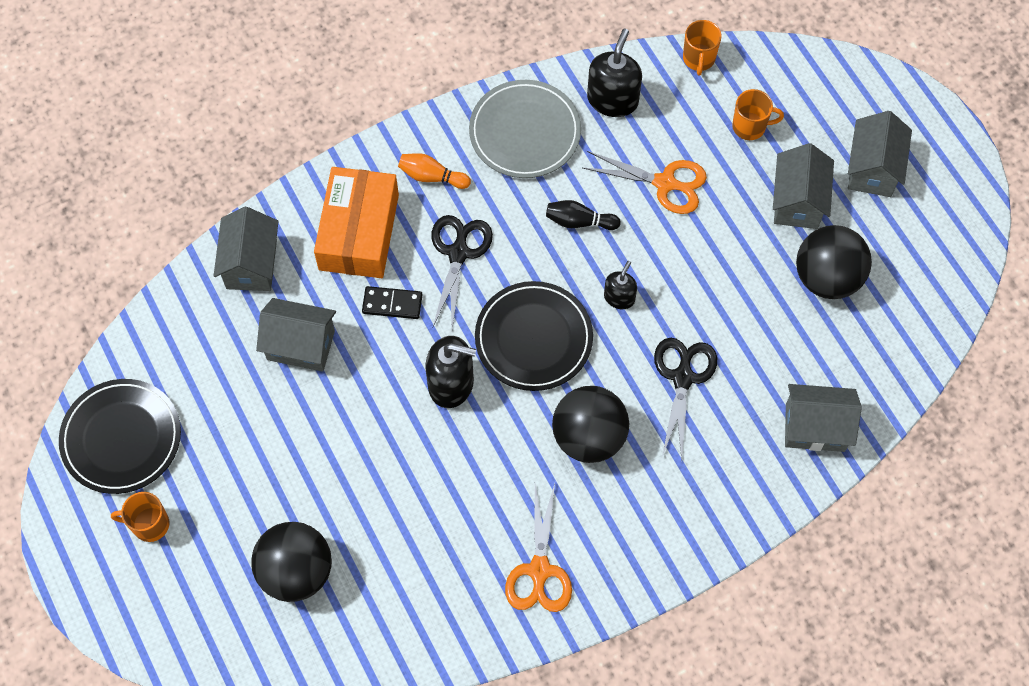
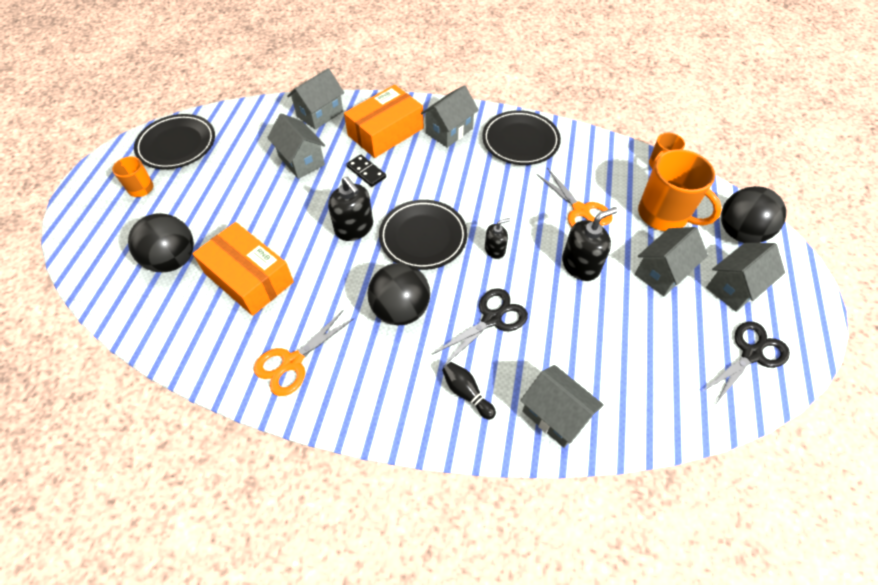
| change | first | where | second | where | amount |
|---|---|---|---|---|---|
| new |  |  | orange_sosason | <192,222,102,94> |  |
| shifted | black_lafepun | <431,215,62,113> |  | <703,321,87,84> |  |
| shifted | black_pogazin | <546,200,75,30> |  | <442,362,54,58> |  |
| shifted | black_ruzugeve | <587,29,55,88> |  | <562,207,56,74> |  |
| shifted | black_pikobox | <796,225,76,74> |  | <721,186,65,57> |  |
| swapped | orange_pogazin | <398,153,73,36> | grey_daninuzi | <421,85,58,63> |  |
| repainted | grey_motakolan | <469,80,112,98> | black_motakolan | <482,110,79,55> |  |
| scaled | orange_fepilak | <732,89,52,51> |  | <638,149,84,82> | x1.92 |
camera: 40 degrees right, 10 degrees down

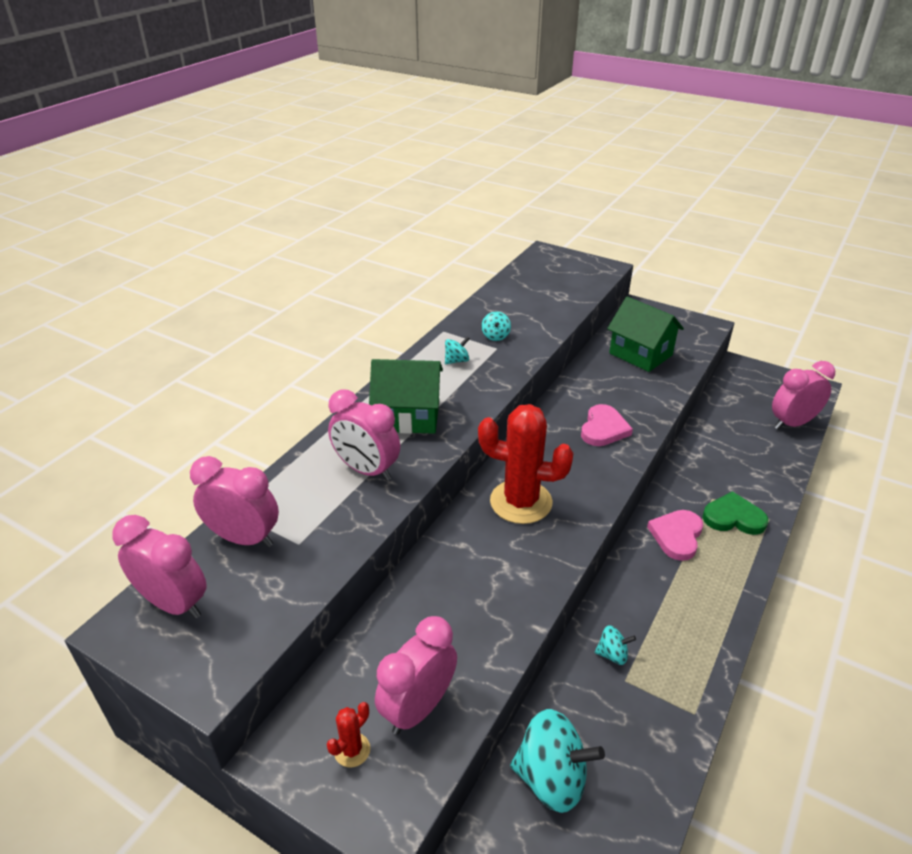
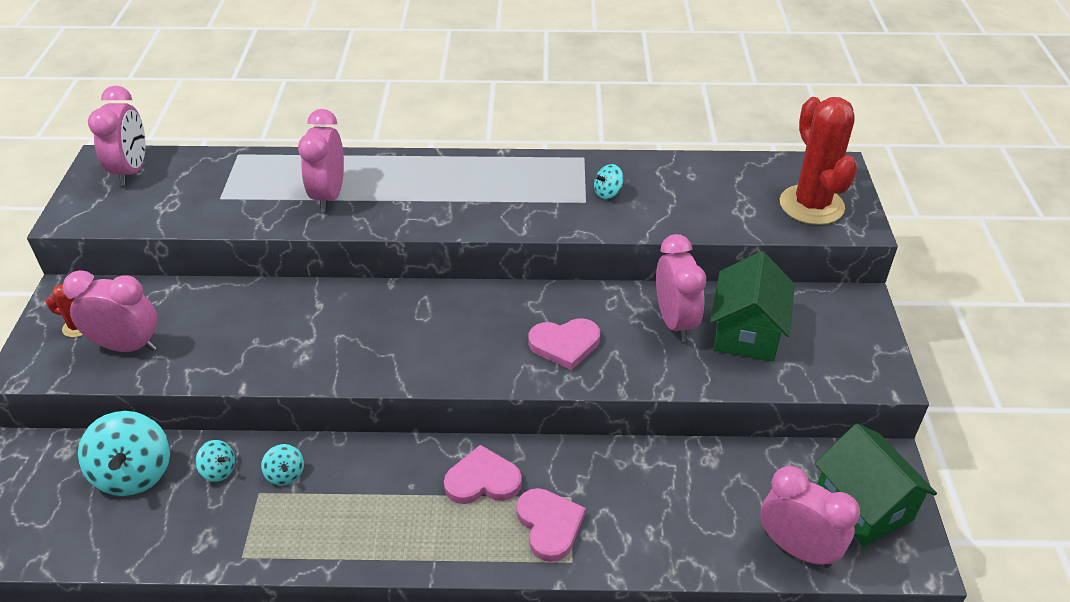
| change | first | where | second | where | amount |
|---|---|---|---|---|---|
| shifted | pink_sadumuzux | <190,456,89,91> |  | <656,234,50,108> |  |
| shifted | green_daninuzi | <369,359,74,75> |  | <815,423,122,123> |  |
| shifted | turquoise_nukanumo | <445,336,25,28> |  | <196,440,39,42> |  |
| shifted | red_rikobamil | <478,404,96,120> |  | <780,97,77,128> |  |
| repainted | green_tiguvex | <703,491,65,44> | pink_tiguvex | <516,488,69,74> |  |
camera: 60 degrees right, 5 degrees up

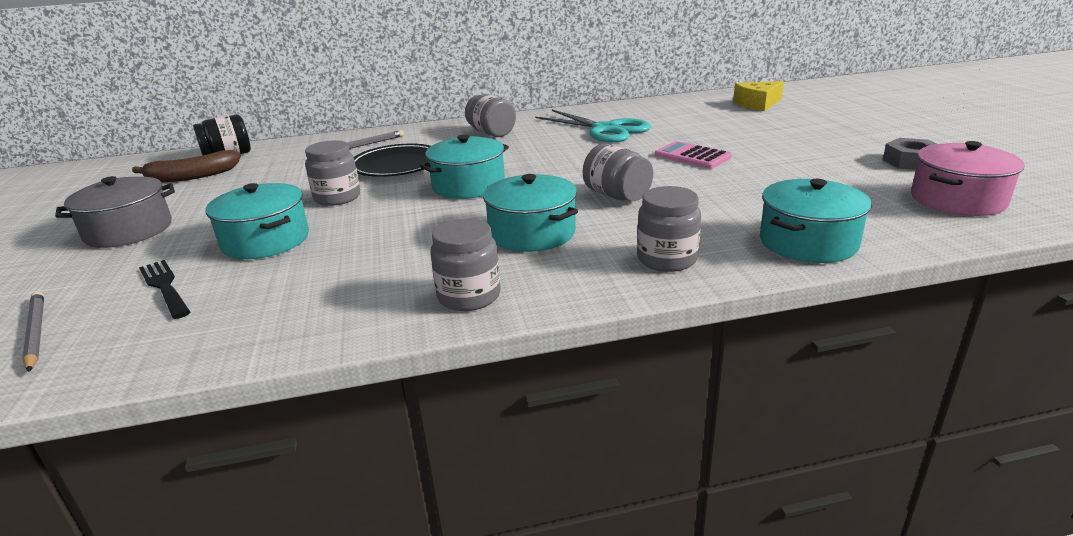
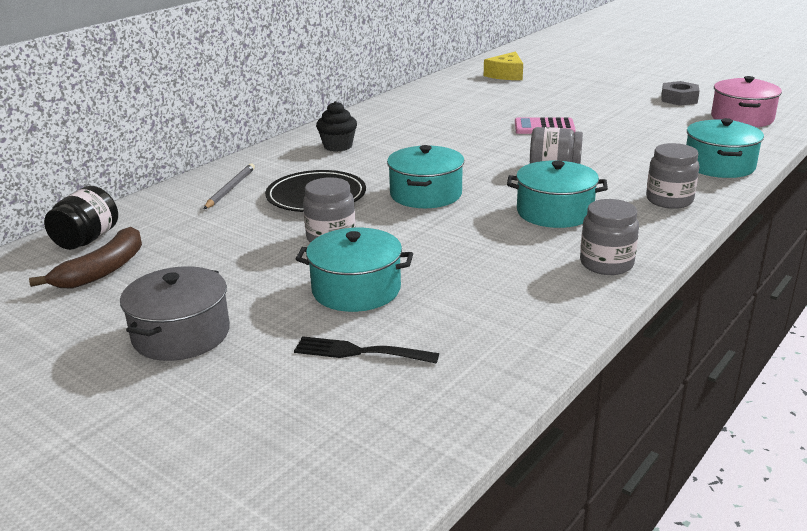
| change | first | where | second | where | amount |
|---|---|---|---|---|---|
| gone | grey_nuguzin | <22,292,22,80> |  |  |  |
| gone | turquoise_lafepun | <535,110,116,32> |  |  |  |
| swapped | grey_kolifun | <465,94,51,43> | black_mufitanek | <316,101,41,51> |  |
camera: 40 degrees left, 0 degrees up

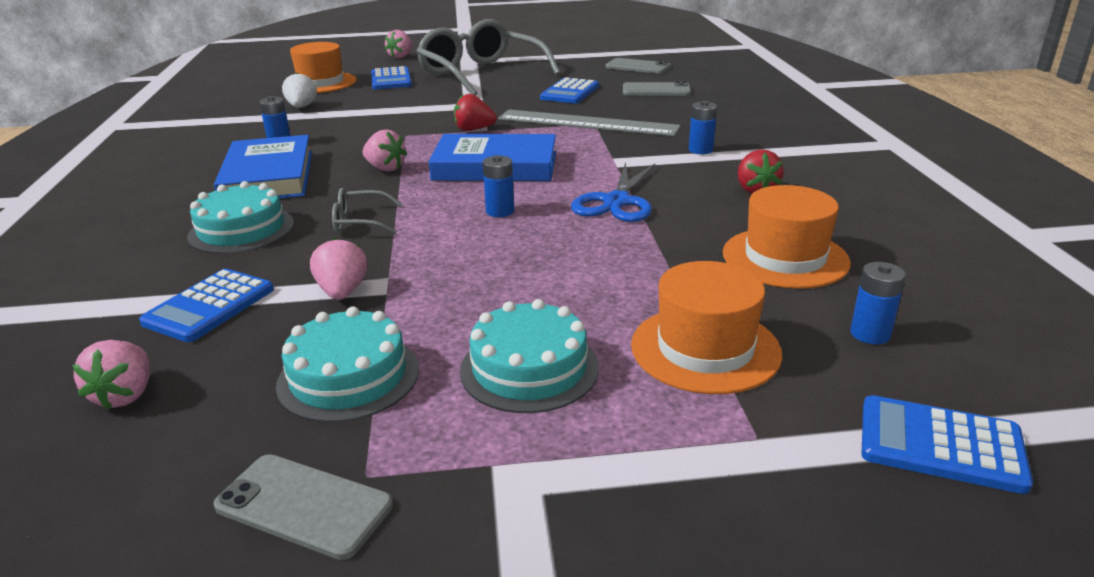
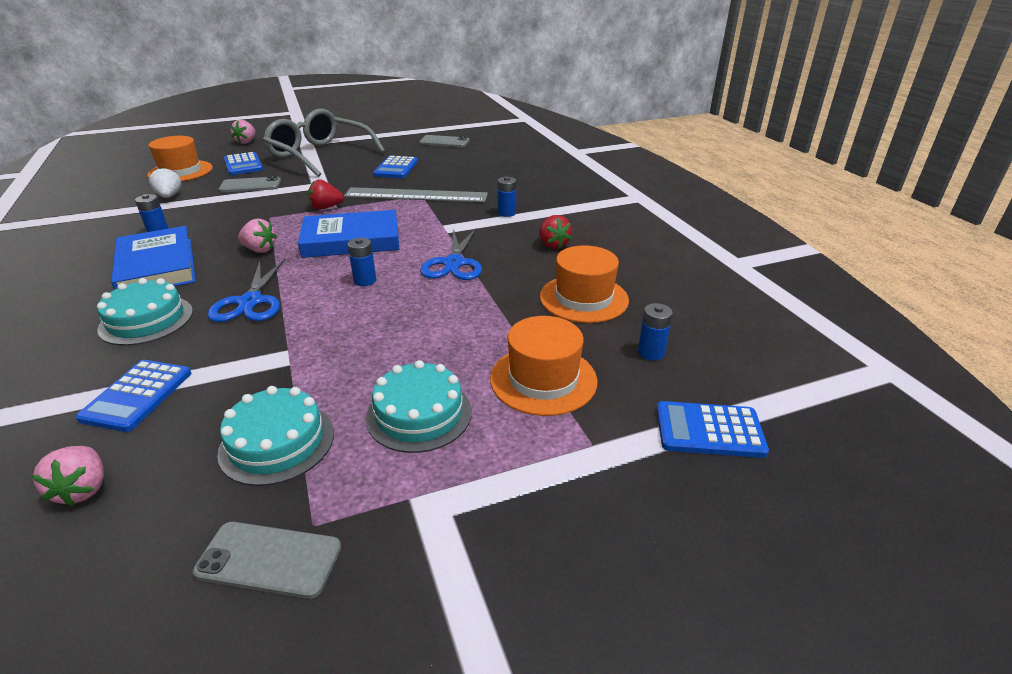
| change | first | where | second | where | amount |
|---|---|---|---|---|---|
| gone | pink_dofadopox | <310,238,58,62> |  |  |  |
| shifted | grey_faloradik | <623,81,68,15> |  | <219,176,62,16> |  |
| swapped | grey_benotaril | <332,188,71,46> | blue_lafepun | <208,259,77,63> |  |
camera: 15 degrees left, 5 degrees up

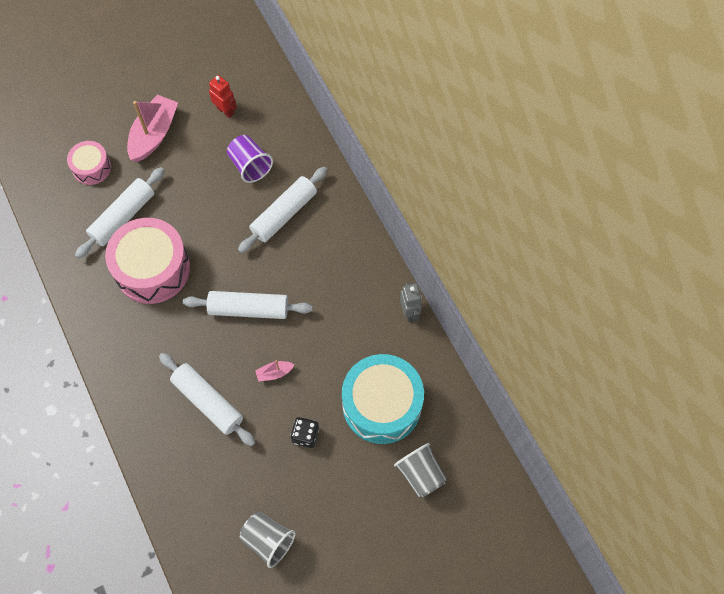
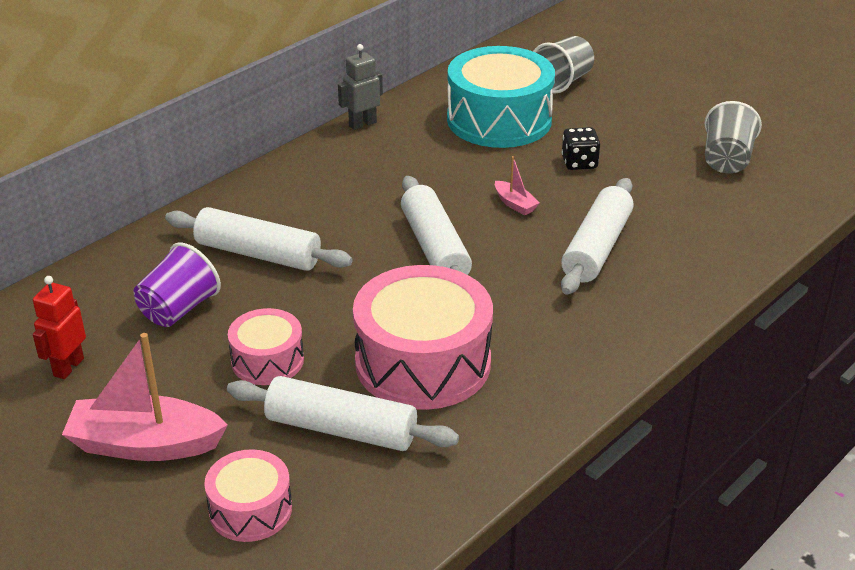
| change | first | where | second | where | amount |
|---|---|---|---|---|---|
| new |  |  | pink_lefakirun | <228,308,76,77> |  |
camera: 110 degrees left, 30 degrees down

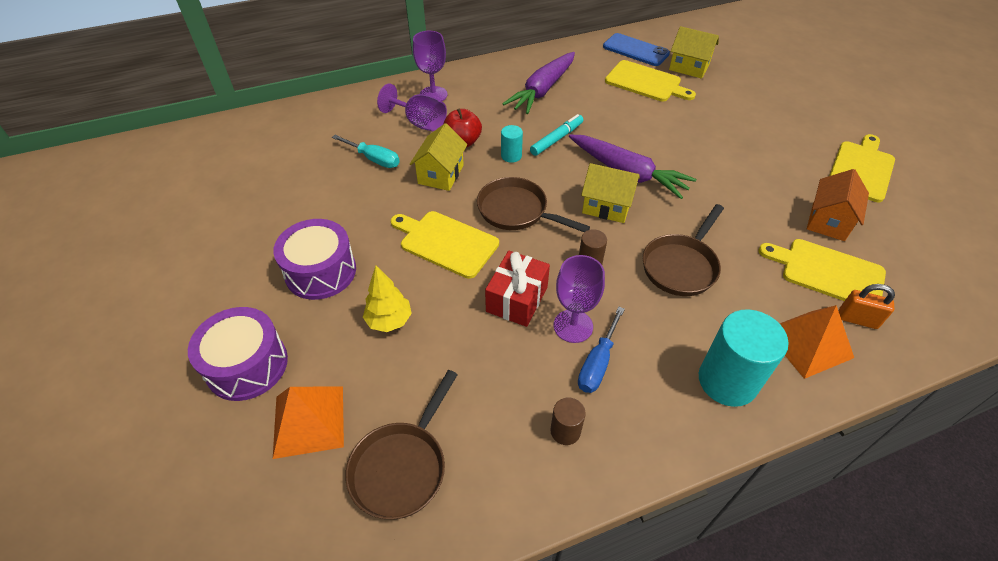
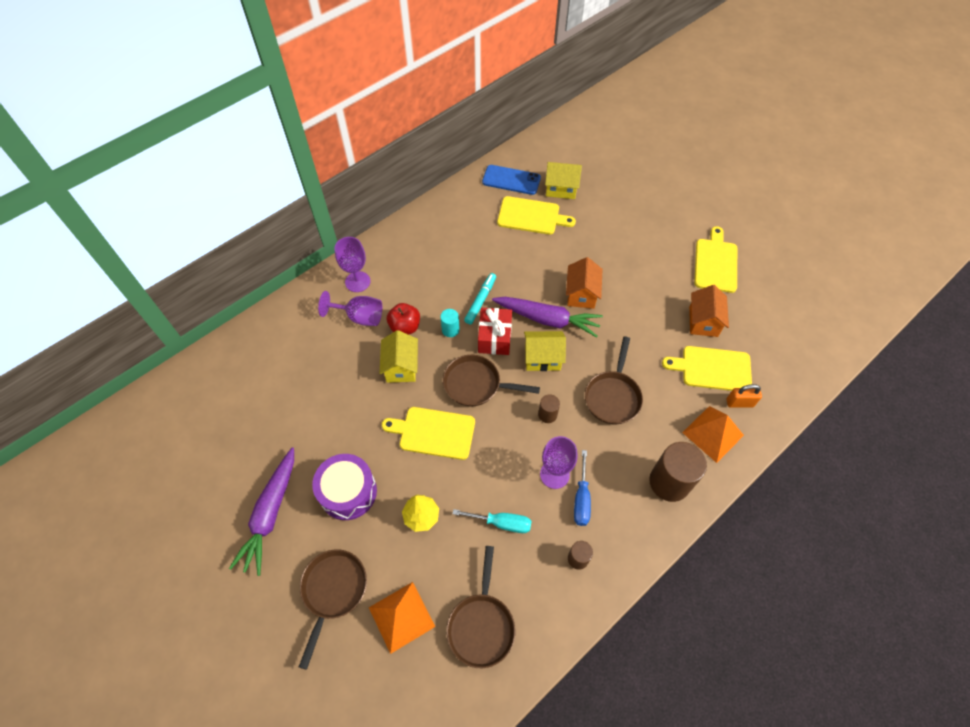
| change | first | where | second | where | amount |
|---|---|---|---|---|---|
| new |  |  | orange_daninuzi | <566,257,37,52> |  |
| shifted | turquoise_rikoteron | <332,135,68,33> |  | <452,509,80,24> |  |
| shifted | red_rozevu | <485,251,65,76> |  | <478,308,34,47> |  |
| shifted | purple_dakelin | <502,52,73,62> |  | <229,447,65,129> |  |
| swapped | purple_lefakirun | <188,307,100,94> | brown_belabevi | <299,549,68,121> |  |
| repainted | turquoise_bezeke | <699,309,90,98> | brown_bezeke | <649,442,58,60> |  |
camera: 20 degrees left, 10 degrees up

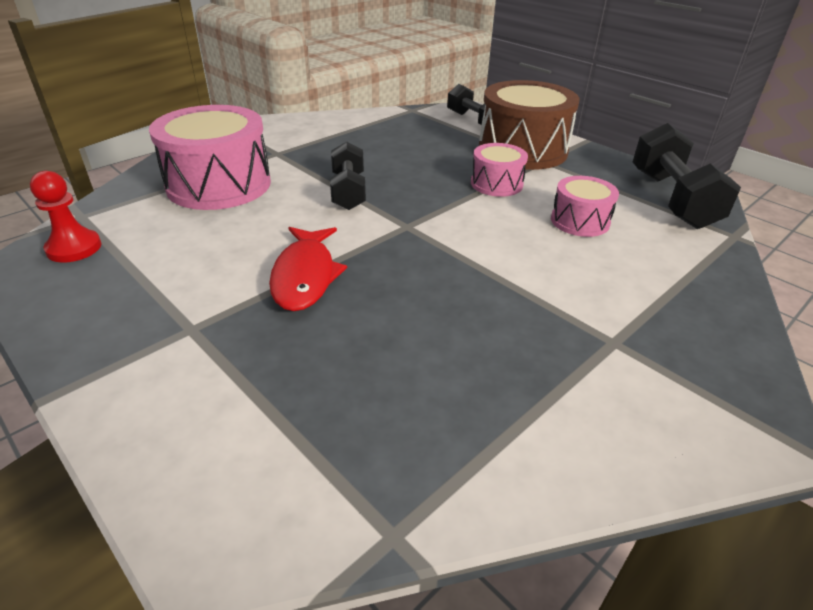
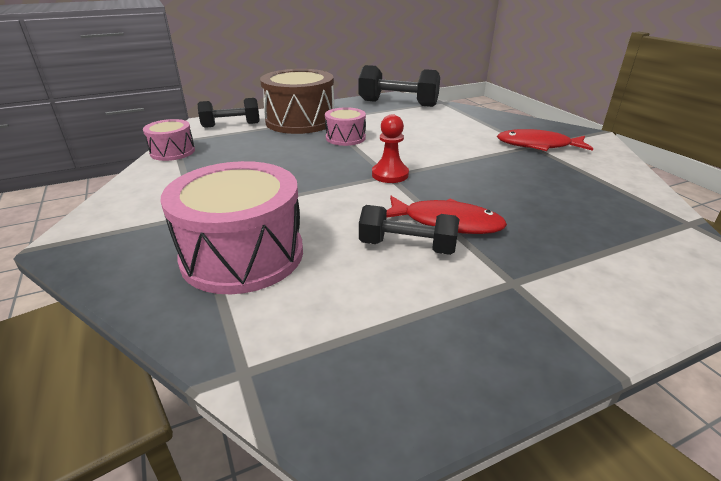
| change | first | where | second | where | amount |
|---|---|---|---|---|---|
| new |  |  | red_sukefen | <497,129,96,22> |  |
| shifted | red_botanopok | <30,171,71,92> |  | <372,114,37,69> |  |
| shifted | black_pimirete | <330,142,36,68> |  | <359,205,100,50> |  |
| shifted | pink_lefakirun | <551,176,68,61> |  | <143,119,52,42> |  |
camera: 70 degrees left, 5 degrees down

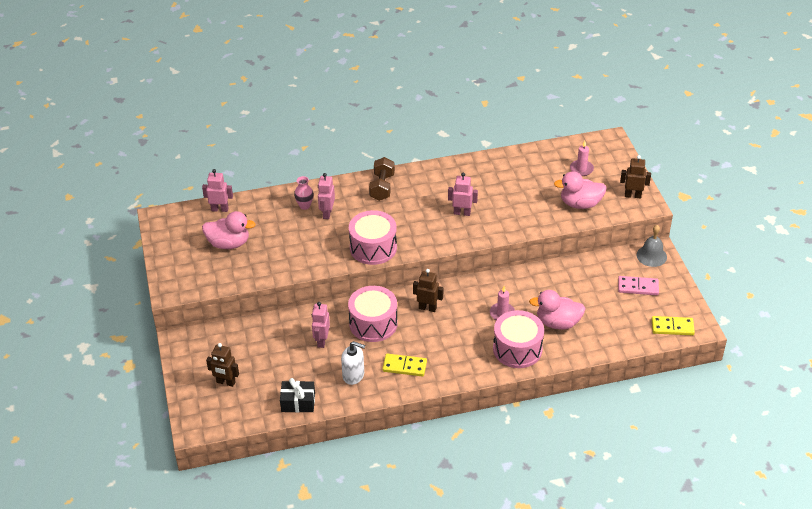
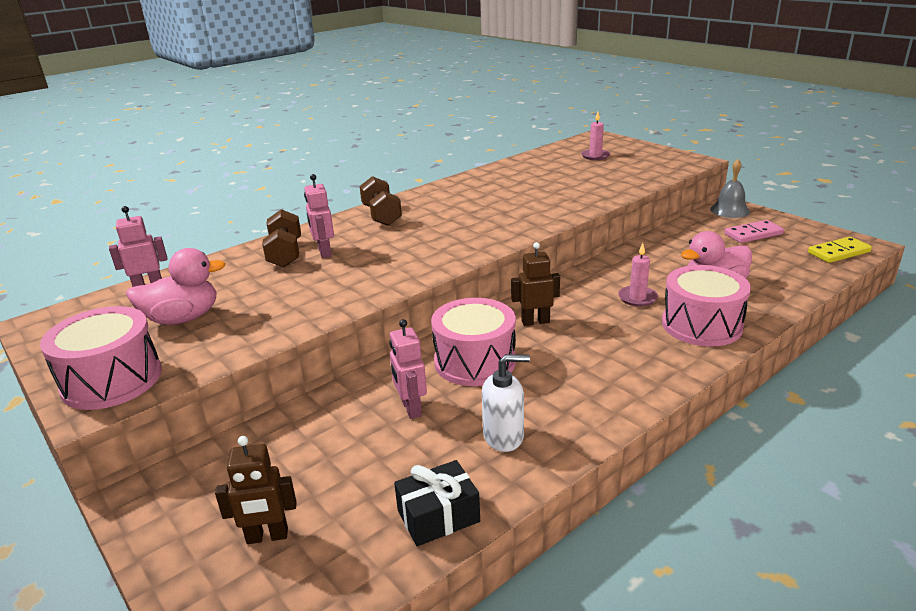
| change | first | where | second | where | amount |
|---|---|---|---|---|---|
| gone | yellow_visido | <382,354,45,23> |  |  |  |
| gone | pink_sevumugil | <448,173,30,43> |  |  |  |
| gone | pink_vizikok | <554,171,53,38> |  |  |  |
| gone | brown_sevumugil | <620,155,31,44> |  |  |  |
| shifted | pink_lefakirun | <349,210,48,55> |  | <40,306,122,104> |  |
| swapped | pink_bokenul | <294,176,20,34> | brown_pimirete | <262,209,39,58> |  |
camera: 25 degrees left, 15 degrees down

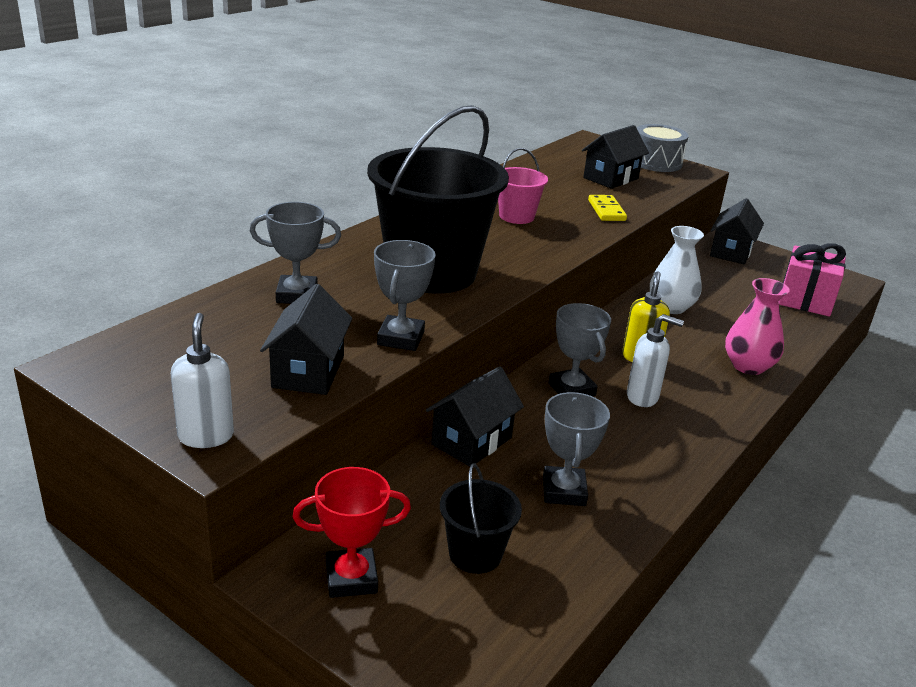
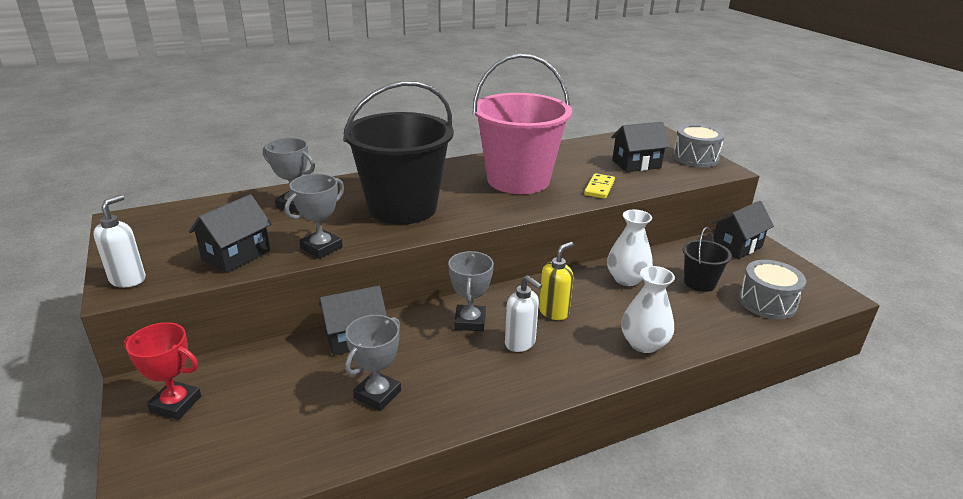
| change | first | where | second | where | amount |
|---|---|---|---|---|---|
| shifted | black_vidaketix | <440,463,82,111> |  | <683,227,49,65> |  |
| swapped | pink_rozevu | <778,243,68,74> | grey_lefakirun | <739,260,67,59> |  |
| repainted | pink_bokenul | <725,278,64,97> | white_bokenul | <621,266,54,87> |  |
| scaled | pink_vidaketix | <498,148,50,76> |  | <473,54,99,140> | x2.20 |
camera: 30 degrees right, 0 degrees up

